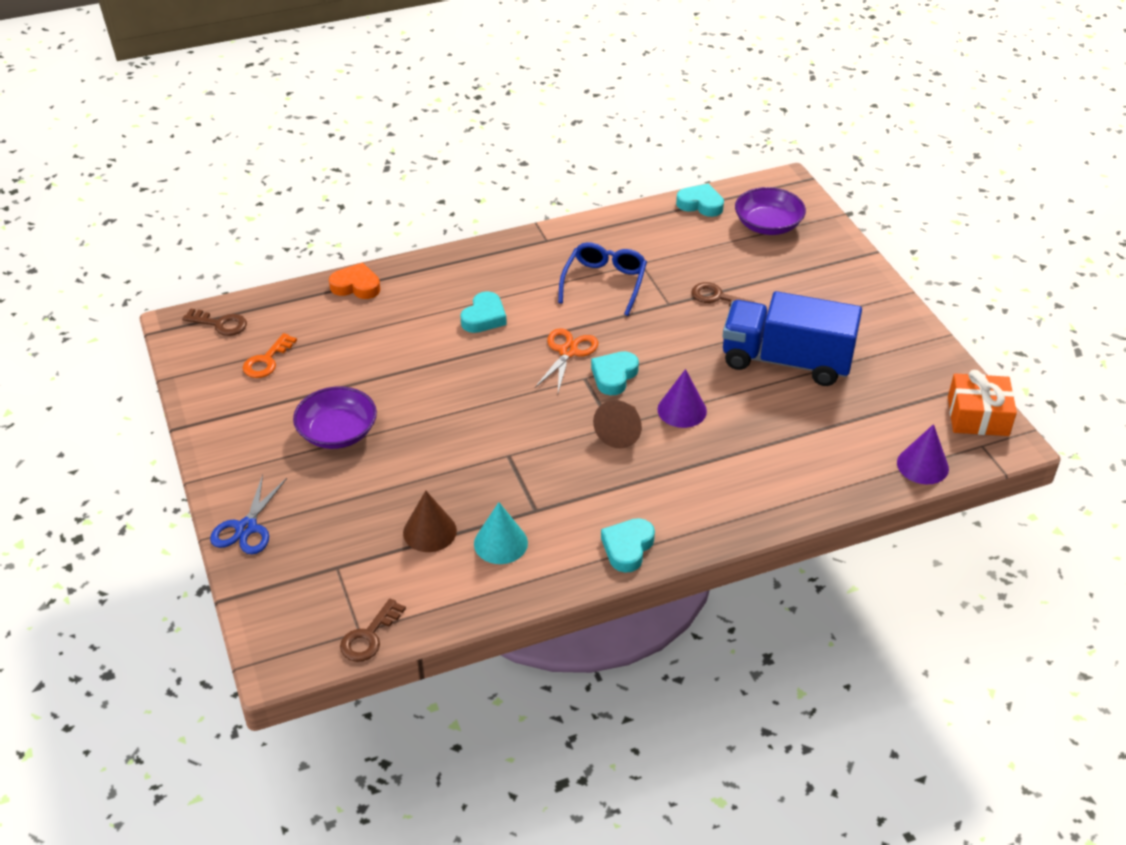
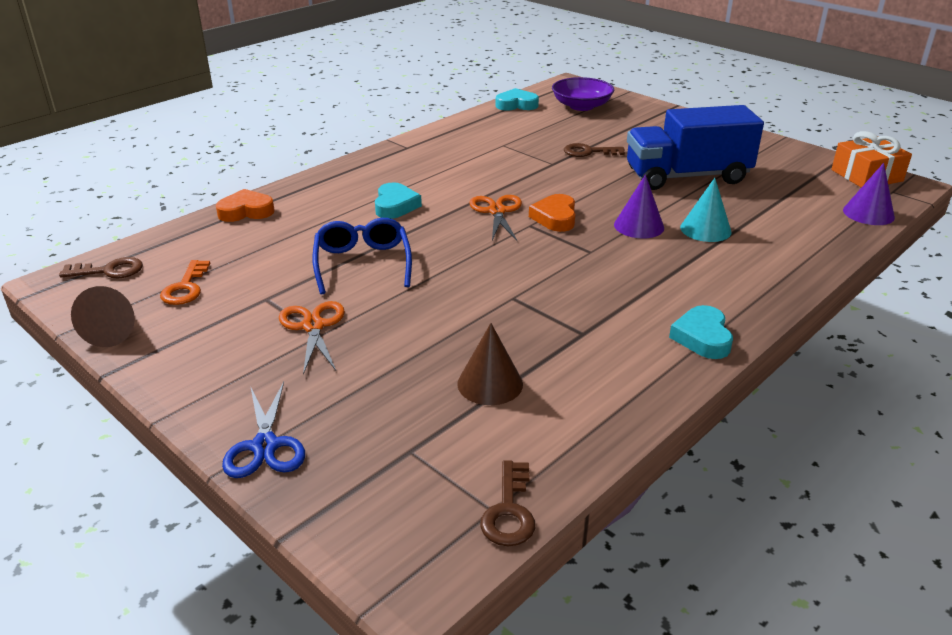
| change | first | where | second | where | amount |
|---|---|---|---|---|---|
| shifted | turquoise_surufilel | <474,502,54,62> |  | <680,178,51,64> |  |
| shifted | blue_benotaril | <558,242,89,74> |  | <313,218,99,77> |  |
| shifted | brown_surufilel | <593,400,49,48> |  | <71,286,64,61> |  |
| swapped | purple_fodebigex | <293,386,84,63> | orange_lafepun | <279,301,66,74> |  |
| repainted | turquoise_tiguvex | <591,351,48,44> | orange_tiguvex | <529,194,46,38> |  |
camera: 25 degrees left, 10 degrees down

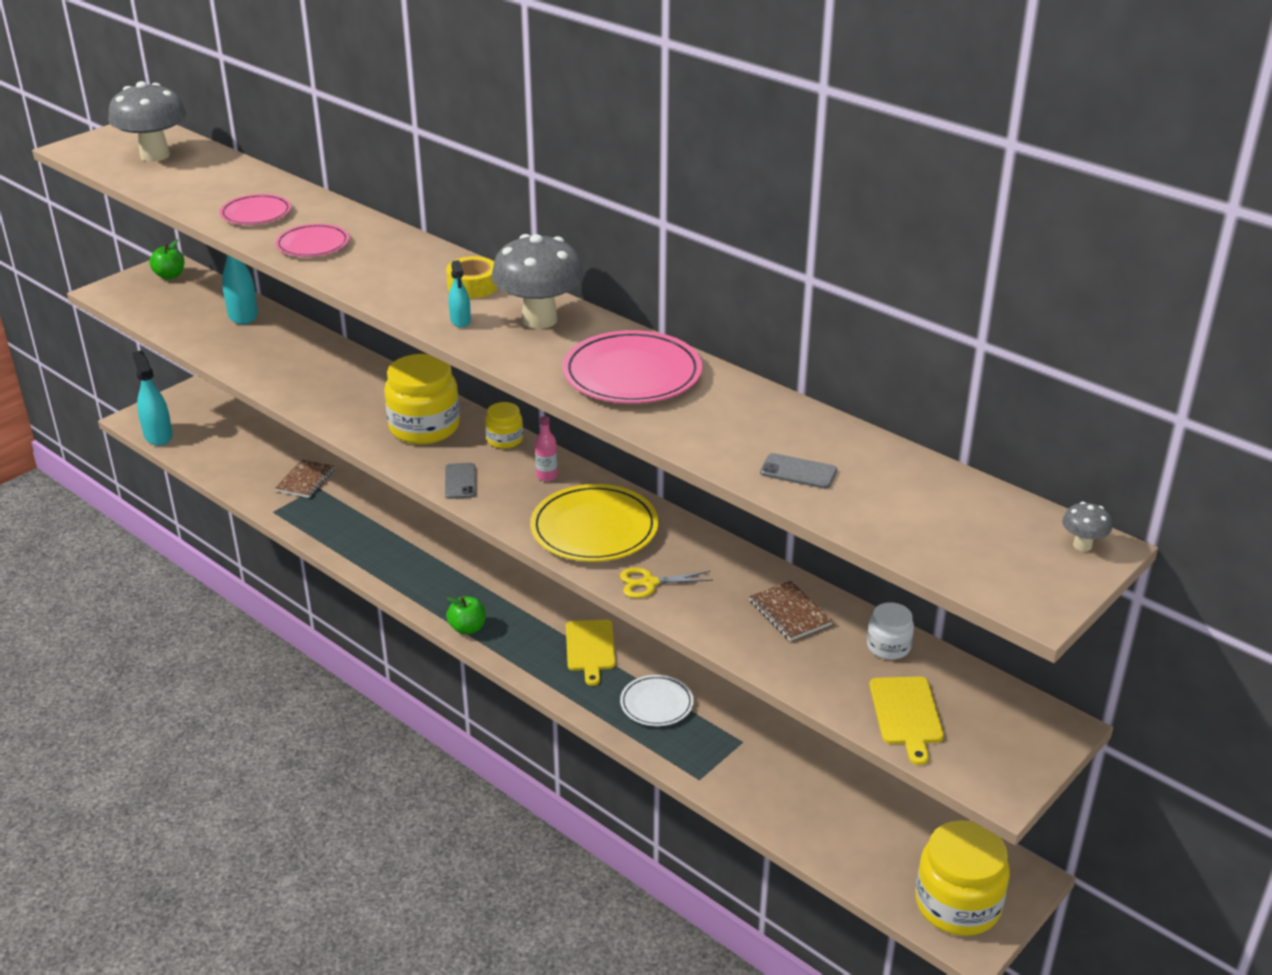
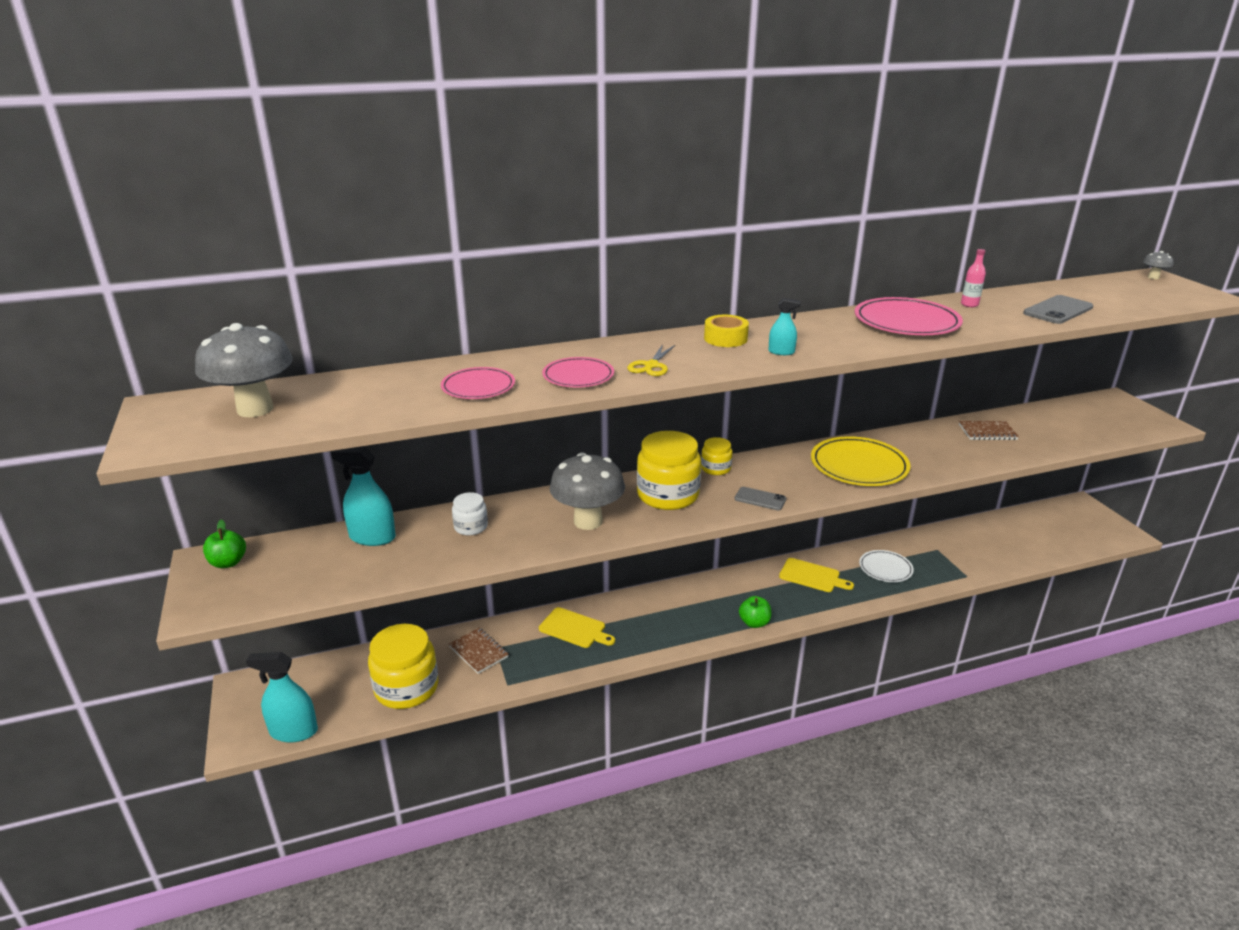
| change | first | where | second | where | amount |
|---|---|---|---|---|---|
| shifted | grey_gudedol | <491,234,93,95> |  | <549,453,76,77> |  |
| shifted | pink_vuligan | <535,416,23,66> |  | <961,249,25,58> |  |
| shifted | yellow_lafepun | <620,568,93,30> |  | <628,344,47,32> |  |
| shifted | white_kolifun | <867,602,47,58> |  | <452,492,36,43> |  |
| shifted | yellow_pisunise | <869,676,75,89> |  | <539,607,76,41> |  |
| shifted | yellow_kolifun | <916,820,94,116> |  | <368,624,70,85> |  |
| scaled | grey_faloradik | <760,453,77,36> |  | <1023,295,70,29> | x1.57 |
camera: 60 degrees left, 5 degrees down

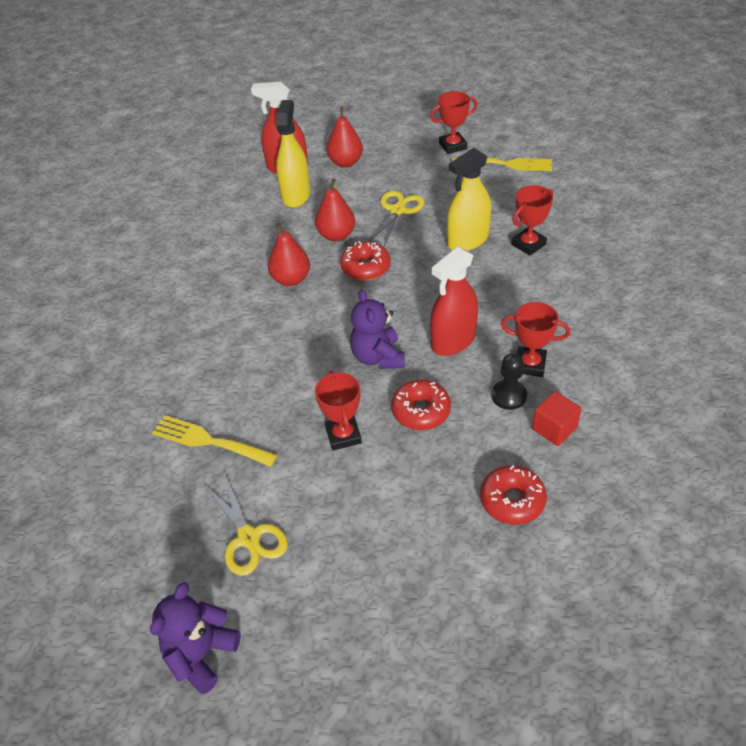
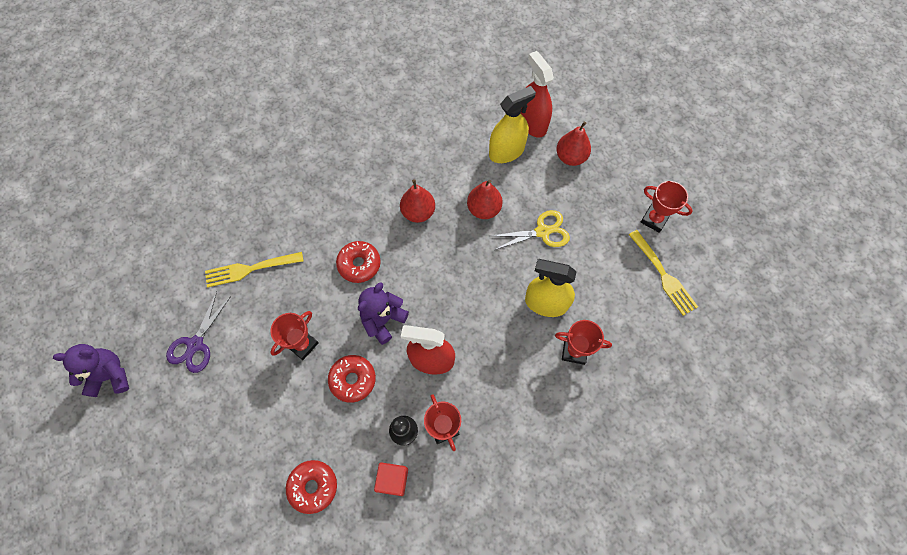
| change | first | where | second | where | amount |
|---|---|---|---|---|---|
| shifted | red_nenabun | <340,241,50,40> |  | <336,241,45,42> |  |
| repainted | yellow_lafepun | <204,475,84,101> | purple_lafepun | <166,291,65,82> |  |
| rotated | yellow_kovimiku | <152,415,125,52> |  | <205,252,99,36> | 90 degrees counterclockwise |
camera: 50 degrees right, 20 degrees up

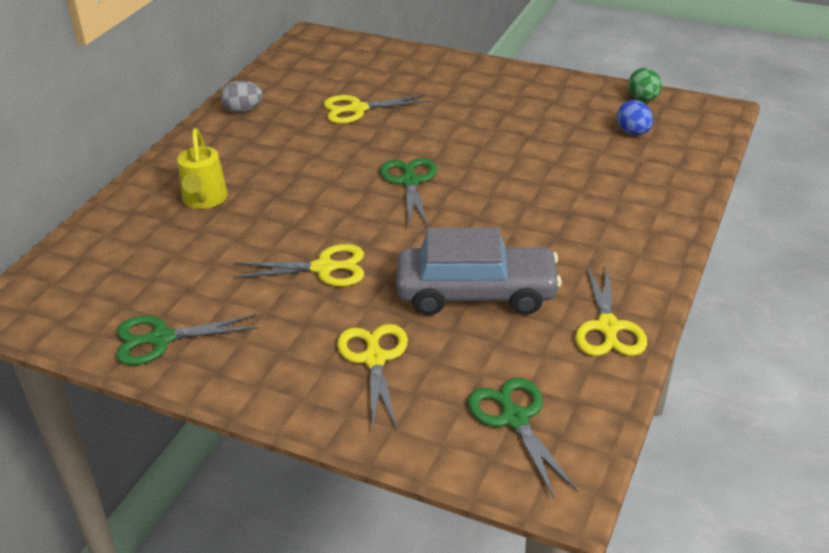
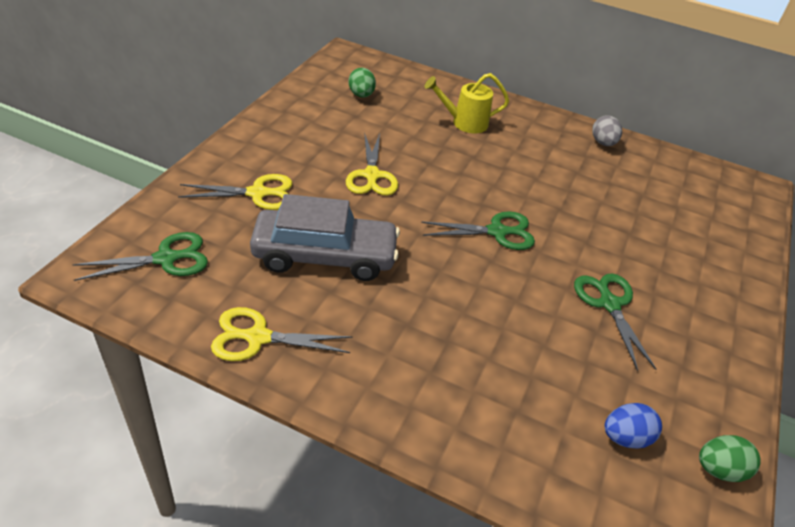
| change | first | where | second | where | amount |
|---|---|---|---|---|---|
| gone | yellow_lafepun | <323,94,107,30> |  |  |  |
| new |  |  | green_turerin | <348,68,28,30> |  |
| shifted | green_lafepun | <116,314,143,51> |  | <574,274,83,97> |  |
| rotated | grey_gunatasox | <396,227,166,88> |  | <250,194,150,87> | 90 degrees counterclockwise |
camera: 85 degrees right, 5 degrees up

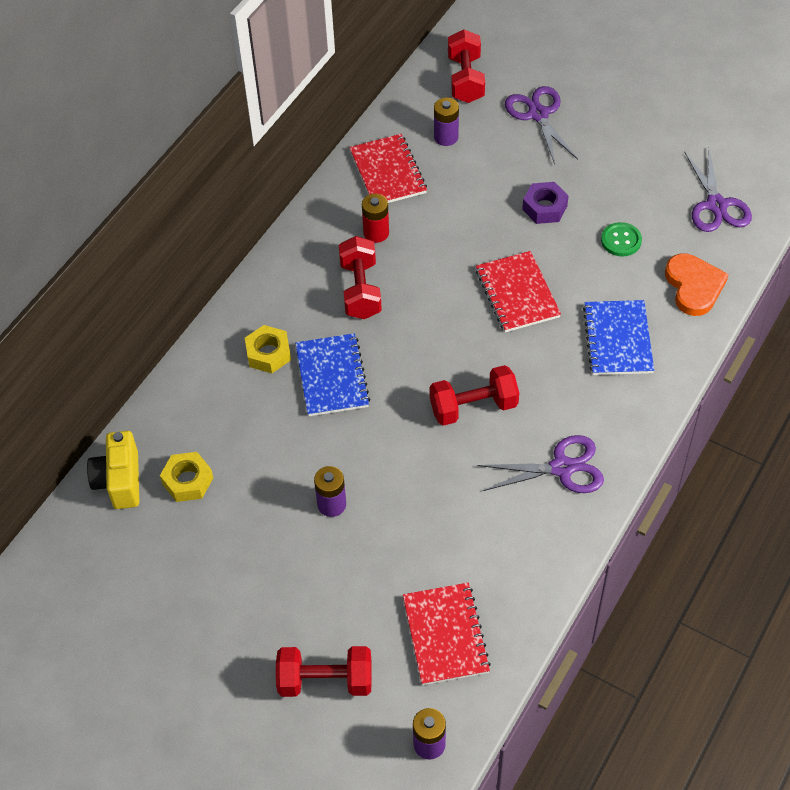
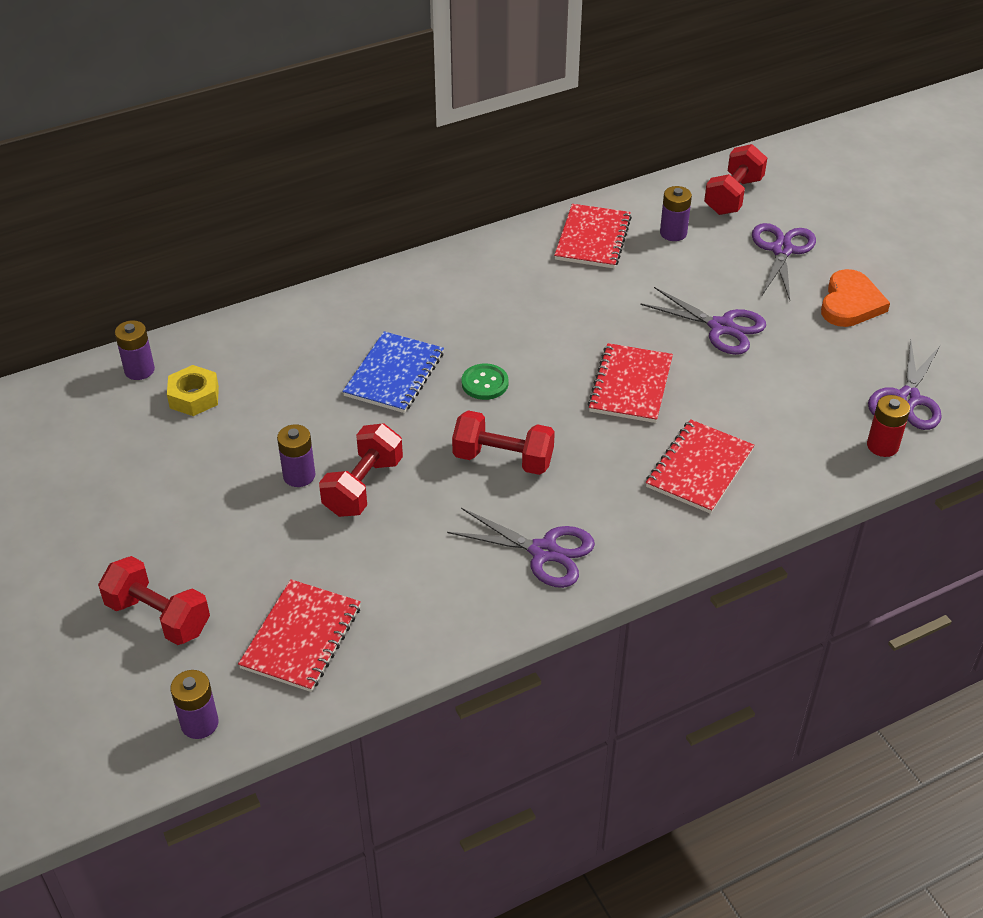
| change | first | where | second | where | amount |
|---|---|---|---|---|---|
| gone | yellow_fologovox | <245,325,46,48> |  |  |  |
| shifted | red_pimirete | <339,236,43,83> |  | <319,423,84,94> |  |
| shifted | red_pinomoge | <362,194,27,49> |  | <867,395,43,62> |  |
| shifted | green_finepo | <601,222,41,35> |  | <462,364,46,36> |  |
| shifted | orange_tiguvex | <665,253,64,63> |  | <821,269,69,58> |  |
| swapped | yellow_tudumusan | <87,431,52,78> | purple_pinomoge | <115,320,40,60> |  |
| swapped | purple_fologovox | <522,182,47,42> | purple_lafepun | <640,287,126,68> |  |
| repainted | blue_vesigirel | <583,300,71,75> | red_vesigirel | <646,419,109,95> |  |
camera: 30 degrees right, 10 degrees down

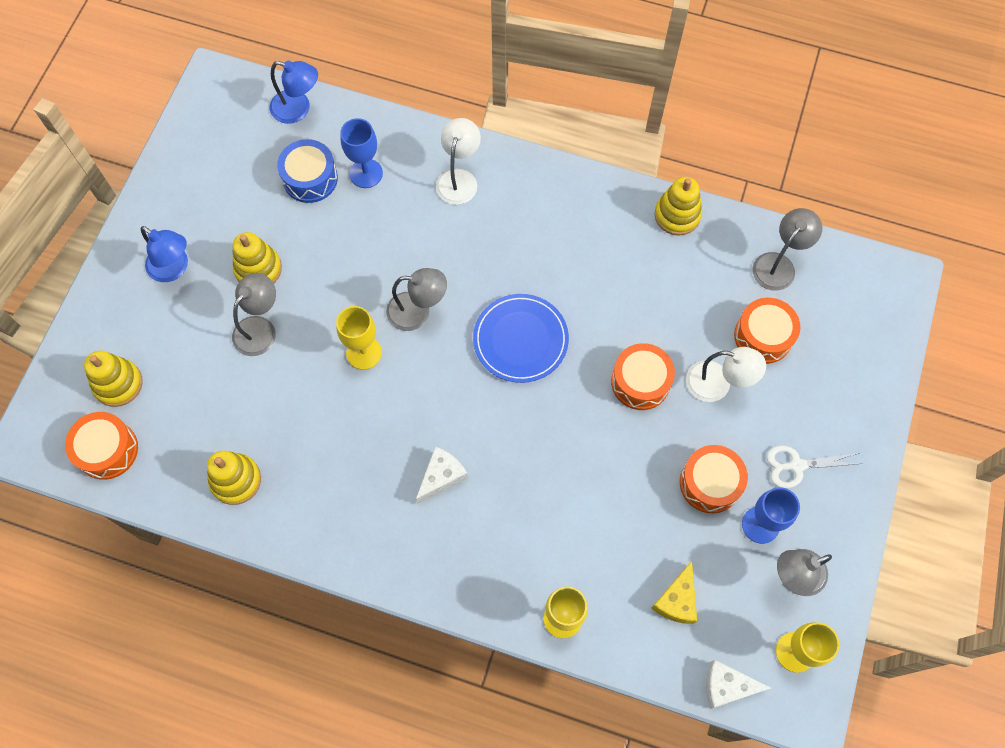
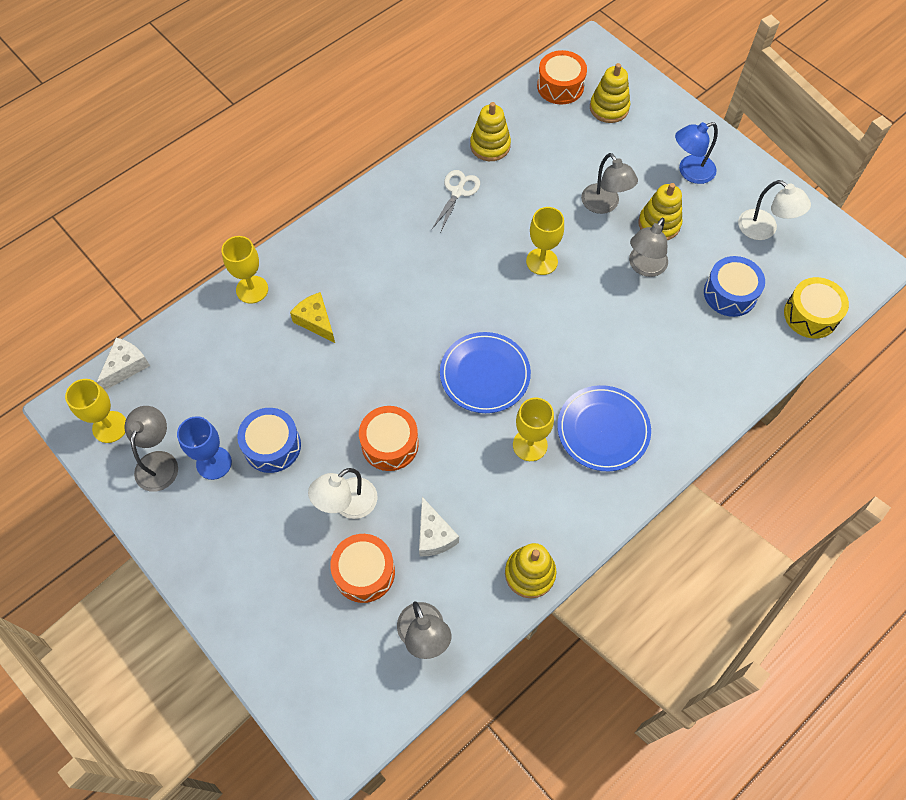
| change | first | where | second | where | amount |
|---|---|---|---|---|---|
| gone | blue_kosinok | <340,118,43,70> |  |  |  |
| new |  |  | yellow_kosinok | <513,398,41,63> |  |
| new |  |  | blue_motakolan | <557,385,94,86> |  |
| shifted | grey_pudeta | <386,268,61,63> |  | <629,218,39,59> |  |
| shifted | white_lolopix | <416,446,52,59> |  | <419,497,40,59> |  |
| shifted | white_pudeta | <436,118,45,87> |  | <738,180,73,60> |  |
| shifted | yellow_lolopix | <651,561,46,63> |  | <290,292,45,51> |  |
| shifted | white_lafepun | <766,445,97,43> |  | <432,170,48,64> |  |
| swapped | blue_pudeta | <270,60,48,64> | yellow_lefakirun | <784,277,65,62> |  |
| repainted | orange_lefakirun | <680,445,68,68> | blue_lefakirun | <237,408,64,65> |  |
camera: 120 degrees right, 5 degrees down

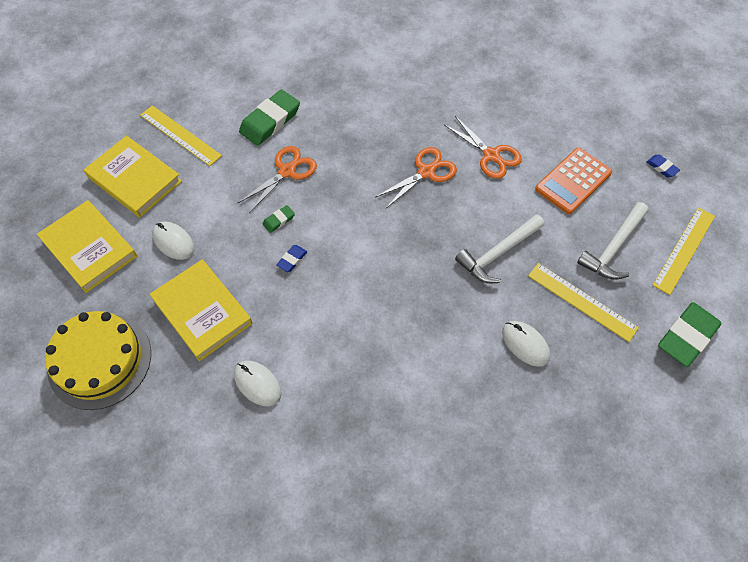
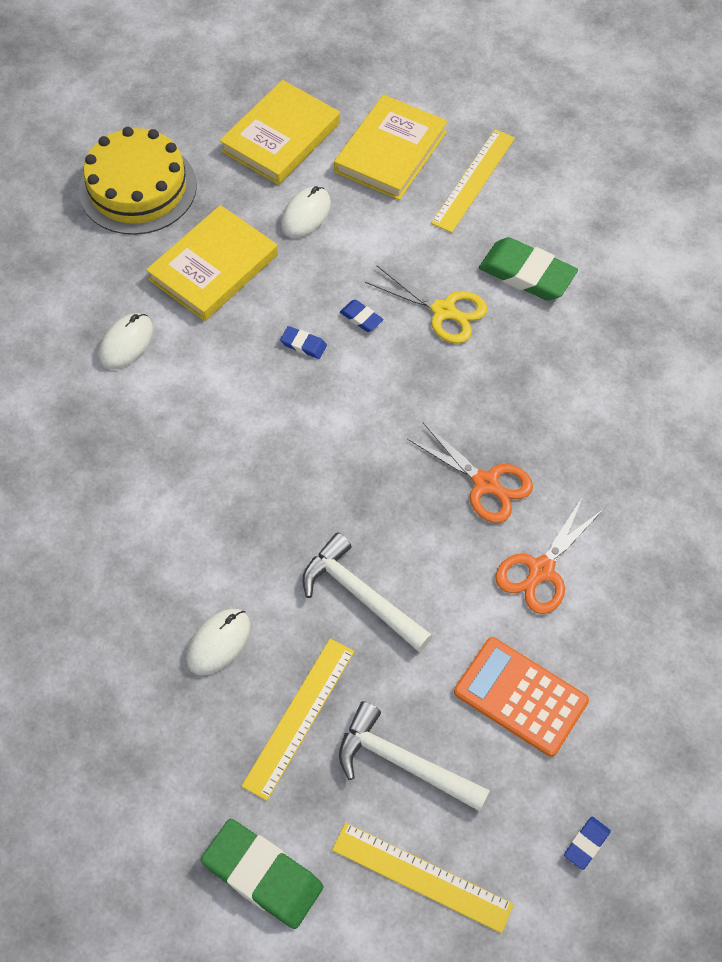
| change | first | where | second | where | amount |
|---|---|---|---|---|---|
| repainted | orange_lafepun | <237,146,80,67> | yellow_lafepun | <365,266,122,78> |  |
| repainted | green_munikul | <263,205,32,28> | blue_munikul | <340,300,44,32> |  |
camera: 80 degrees right, 0 degrees up

